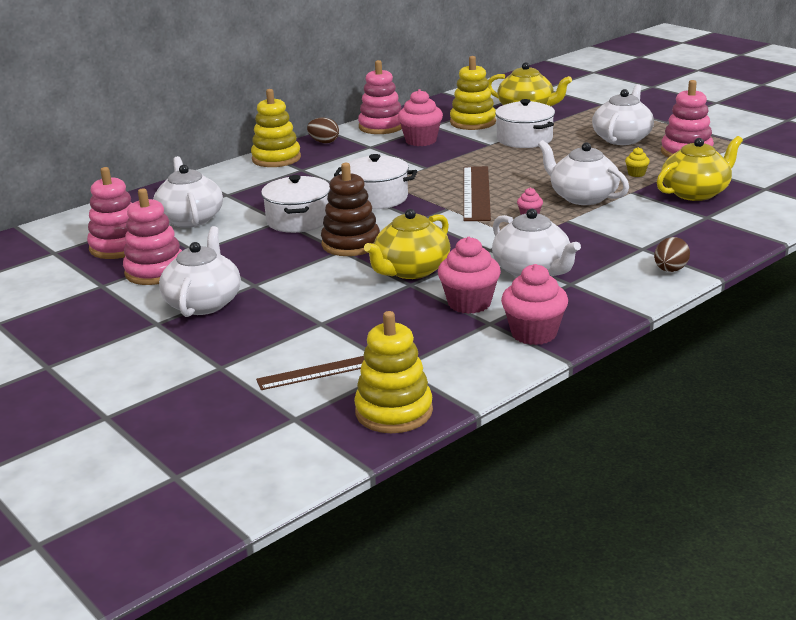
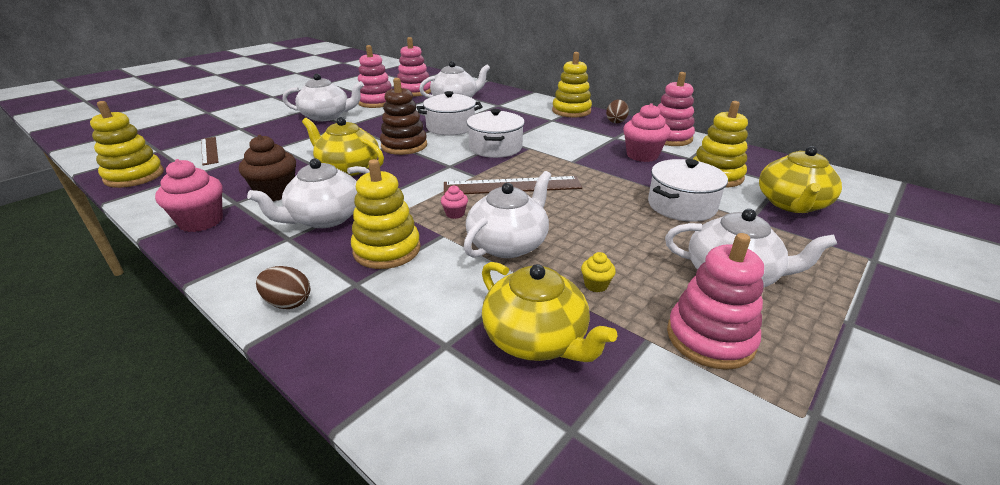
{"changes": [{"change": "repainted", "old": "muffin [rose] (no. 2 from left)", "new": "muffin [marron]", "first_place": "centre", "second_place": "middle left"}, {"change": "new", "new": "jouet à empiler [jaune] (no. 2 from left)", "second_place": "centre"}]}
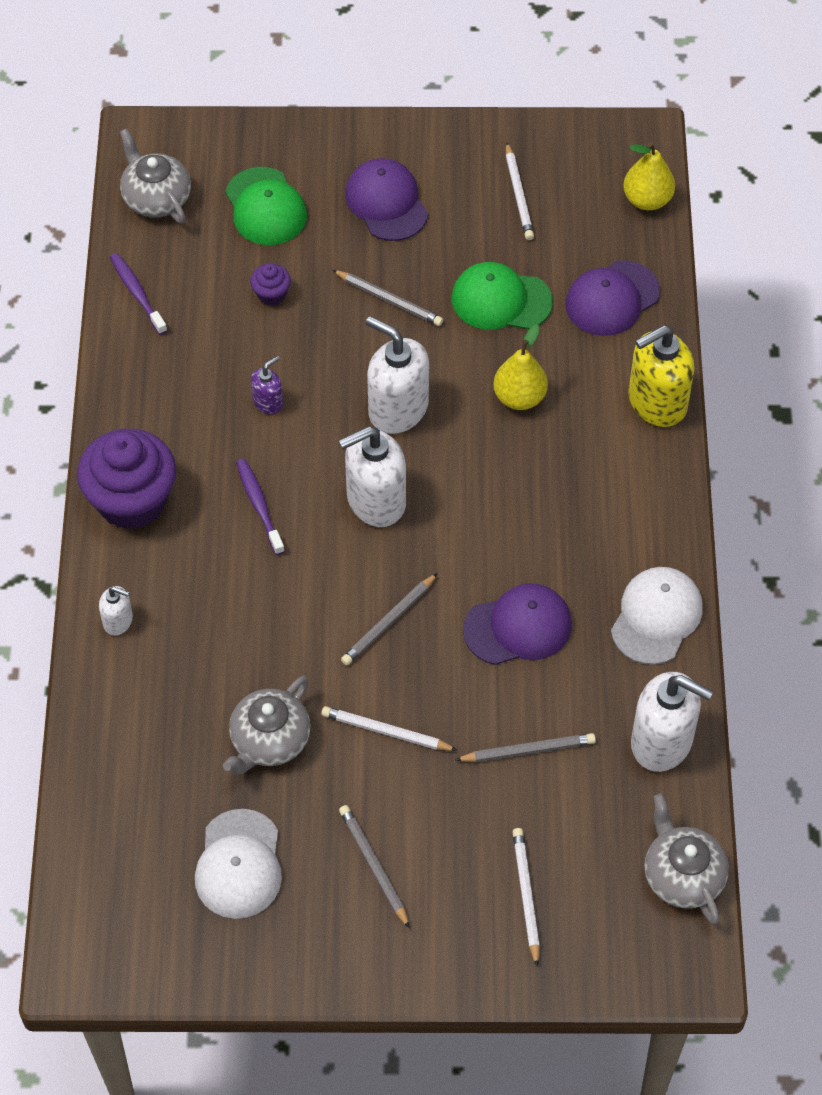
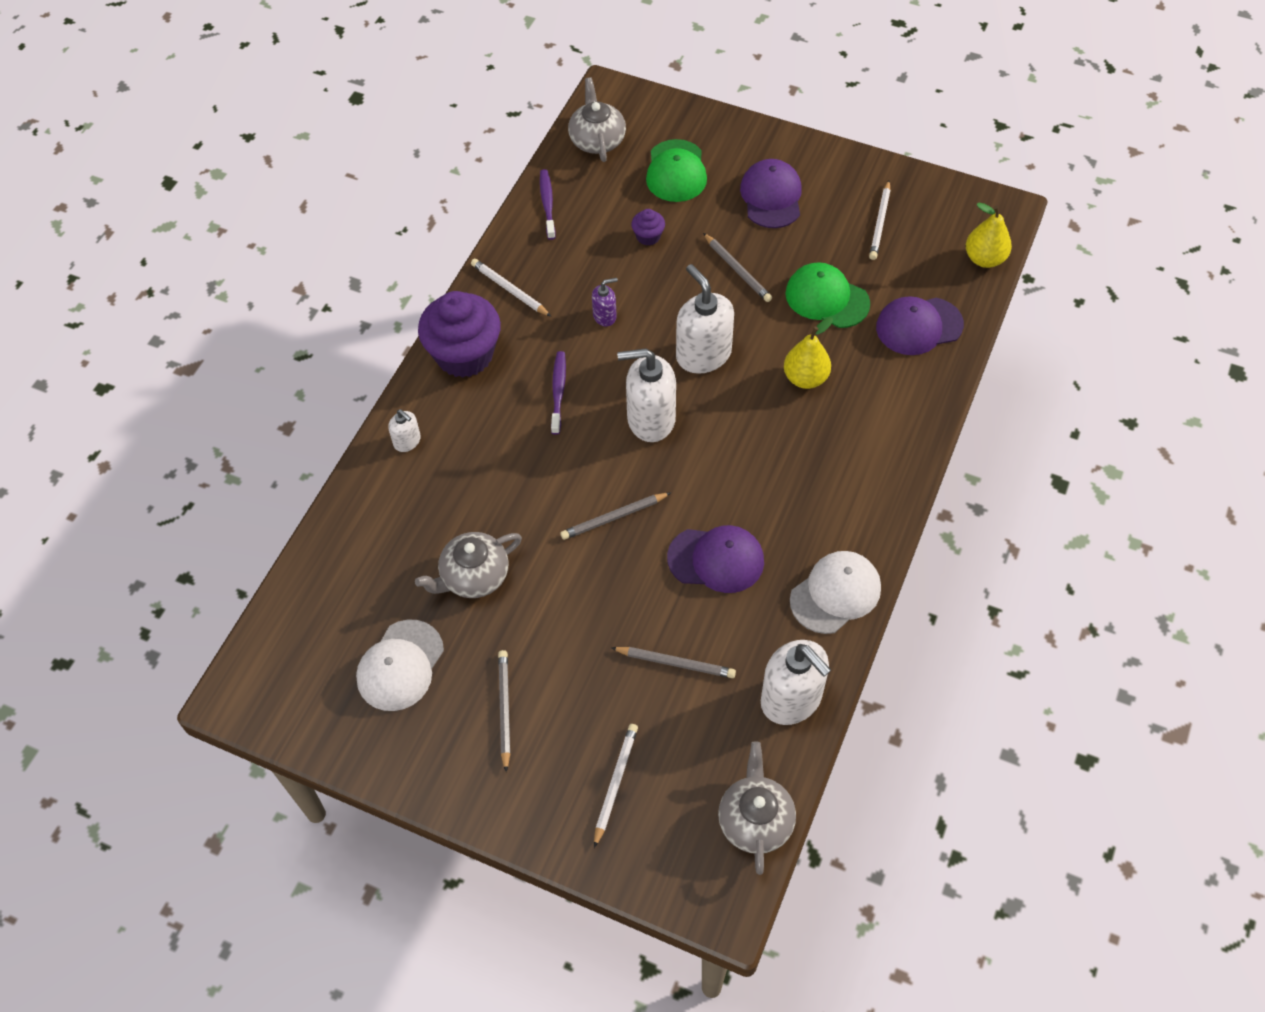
{"changes": [{"change": "shifted", "old": "crayon [blanc] (no. 1 from left)", "first_place": "centre", "second_place": "top centre"}, {"change": "gone", "old": "distributeur de savon [jaune]", "first_place": "middle right"}]}
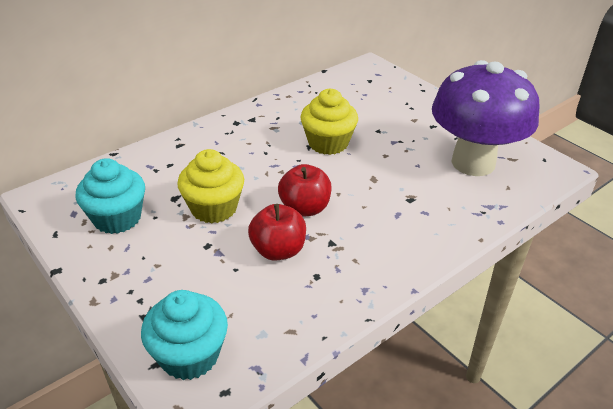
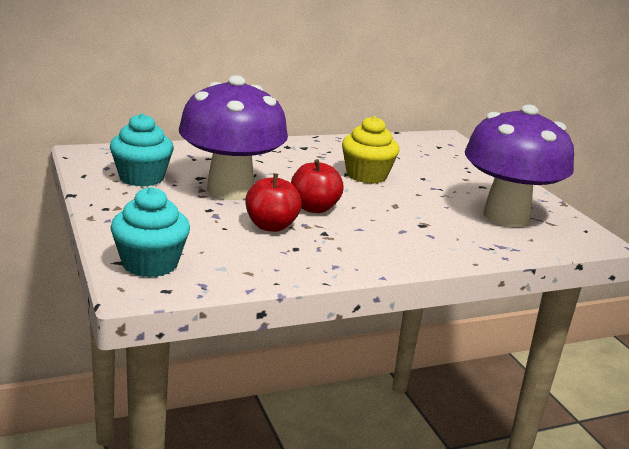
{"changes": [{"change": "swapped", "old": "muffin [jaune] (no. 1 from left)", "new": "champignon [violet] (no. 1 from left)", "first_place": "centre", "second_place": "top centre"}]}
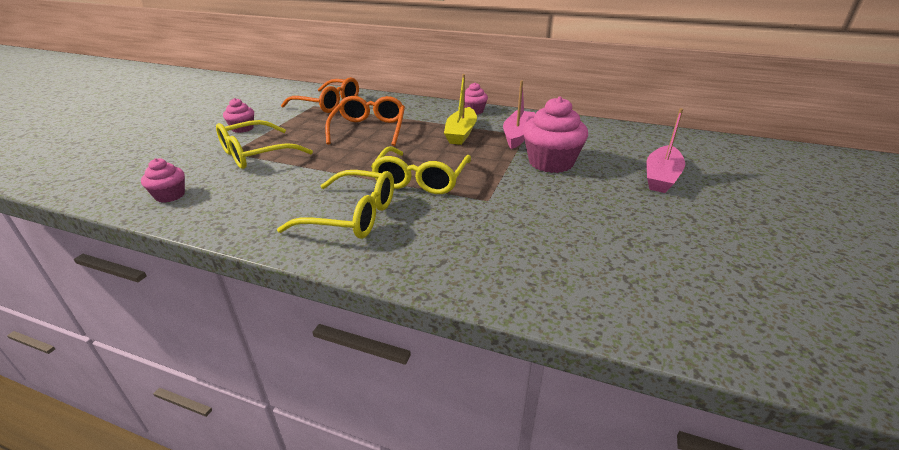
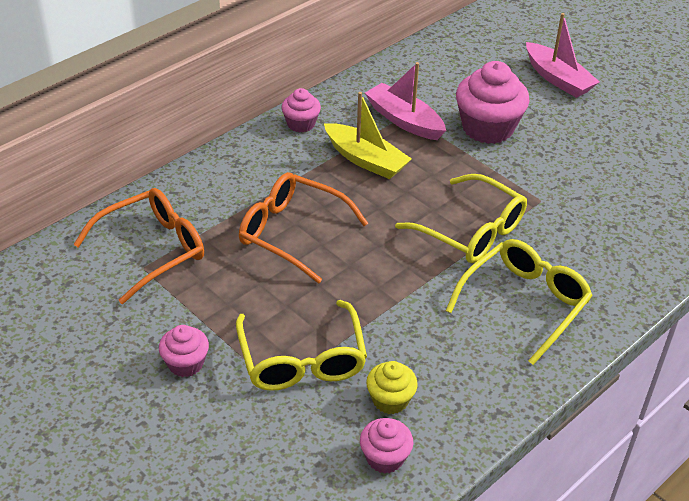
{"changes": [{"change": "new", "new": "muffin [jaune]", "second_place": "bottom centre"}]}
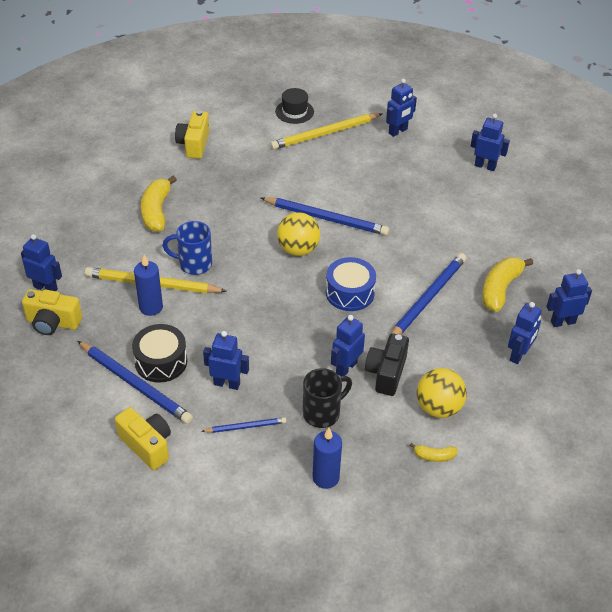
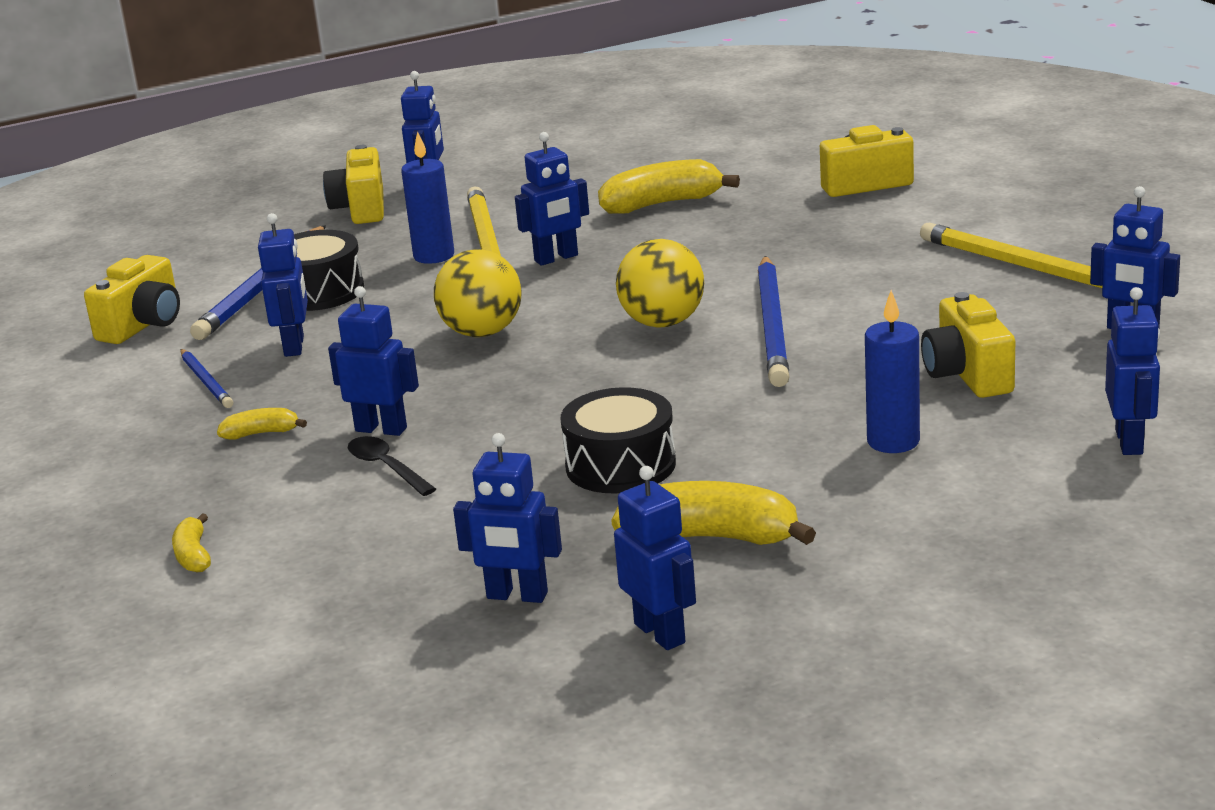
{"changes": [{"change": "swapped", "old": "tasse [bleu]", "new": "robot [bleu] (no. 5 from left)", "first_place": "middle left", "second_place": "top centre"}, {"change": "gone", "old": "chapeau [noir]", "first_place": "top centre"}, {"change": "swapped", "old": "tasse [noir]", "new": "banane [jaune] (no. 2 from left)", "first_place": "centre", "second_place": "middle left"}, {"change": "shifted", "old": "bougie [bleu] (no. 2 from left)", "first_place": "bottom centre", "second_place": "middle right"}, {"change": "gone", "old": "tambour [bleu]", "first_place": "centre"}, {"change": "swapped", "old": "appareil photo [noir]", "new": "cuillère [noir]", "first_place": "centre", "second_place": "middle left"}, {"change": "swapped", "old": "crayon [bleu] (no. 4 from left)", "new": "tambour [noir] (no. 2 from left)", "first_place": "middle right", "second_place": "centre"}, {"change": "shifted", "old": "balle [jaune] (no. 2 from left in the first image)", "new": "balle [jaune] (no. 1 from left)", "first_place": "middle right", "second_place": "centre"}, {"change": "new", "new": "appareil photo [jaune] (no. 4 from left)", "second_place": "middle right"}]}
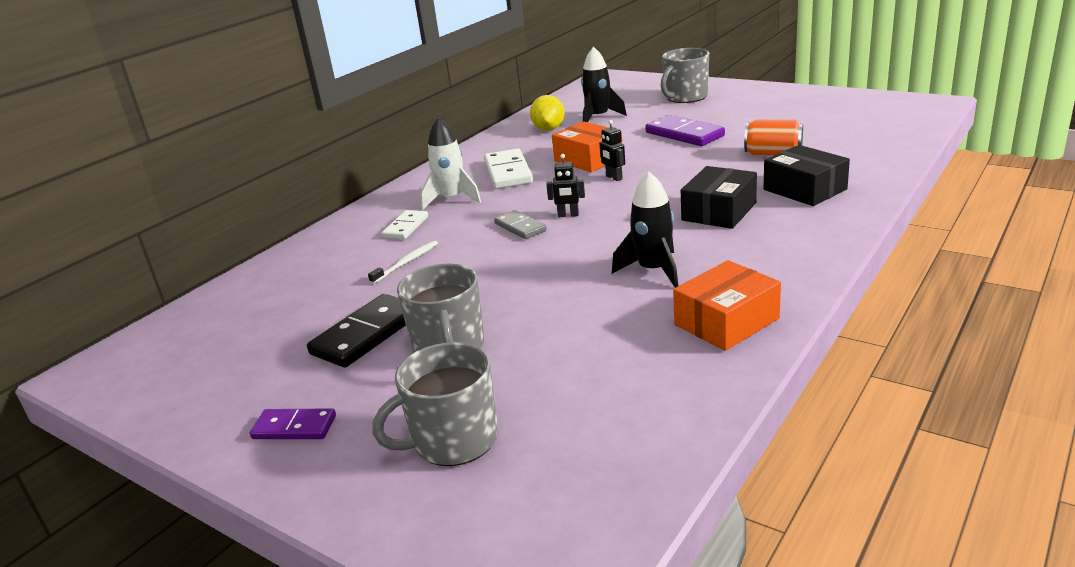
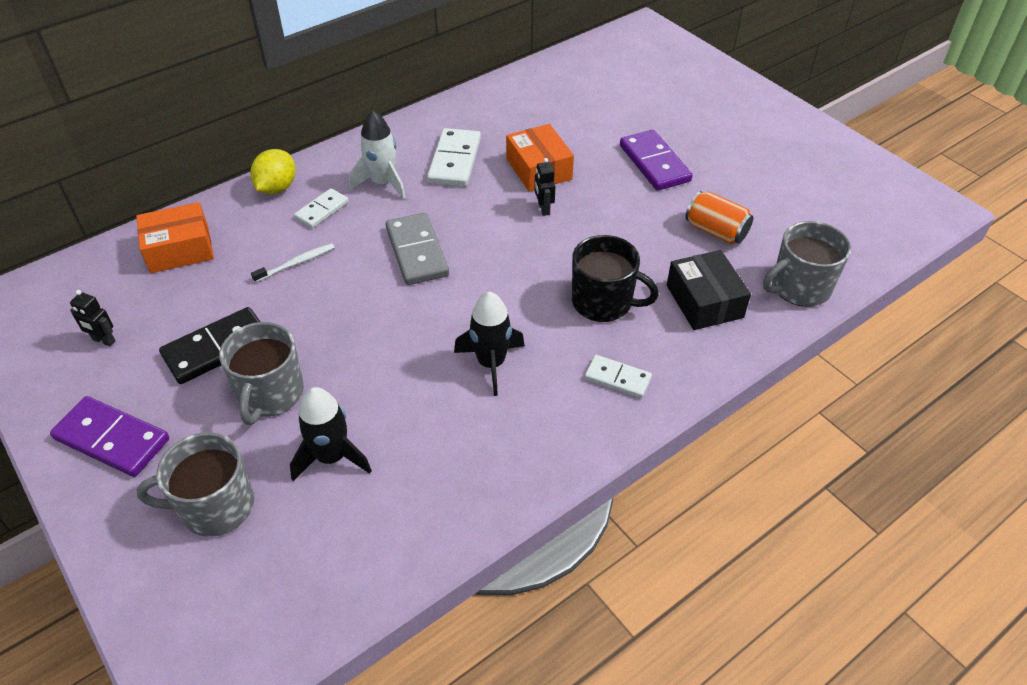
{"changes": [{"change": "scaled", "old": "domino [violet] (no. 1 from left)", "first_place": "bottom left", "second_place": "middle left", "factor": 1.64}, {"change": "scaled", "old": "domino [gris]", "first_place": "centre", "second_place": "centre", "factor": 1.64}, {"change": "shifted", "old": "citron [jaune]", "first_place": "top centre", "second_place": "top left"}, {"change": "shifted", "old": "robot [noir] (no. 1 from left)", "first_place": "top centre", "second_place": "middle left"}, {"change": "shifted", "old": "fusée [noir] (no. 1 from left)", "first_place": "top centre", "second_place": "middle left"}, {"change": "shifted", "old": "tasse [gris] (no. 3 from left)", "first_place": "top centre", "second_place": "middle right"}, {"change": "shifted", "old": "boîte [orange] (no. 2 from left in the first image)", "new": "boîte [orange] (no. 1 from left)", "first_place": "middle right", "second_place": "middle left"}, {"change": "swapped", "old": "boîte [noir] (no. 1 from left)", "new": "tasse [noir]", "first_place": "middle right", "second_place": "centre"}, {"change": "new", "new": "domino [blanc] (no. 3 from left)", "second_place": "centre"}]}
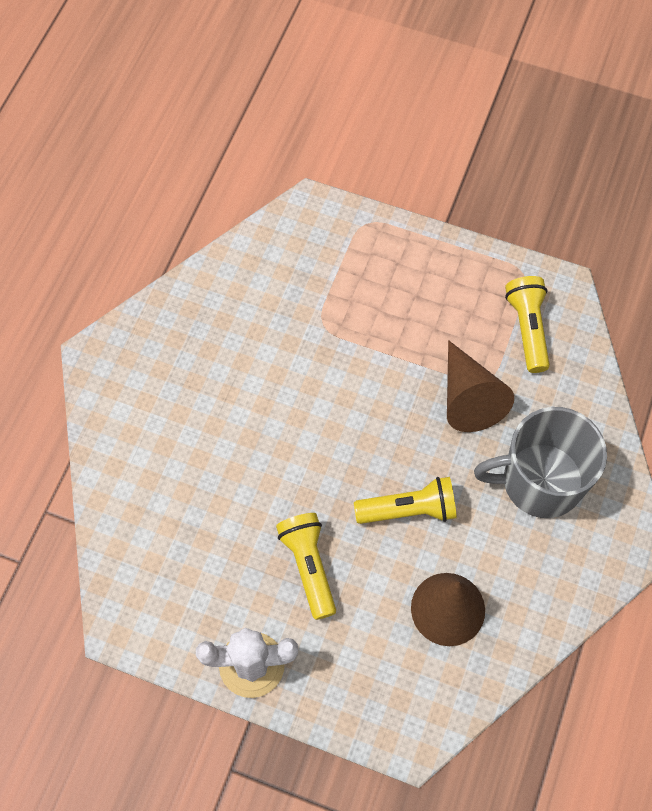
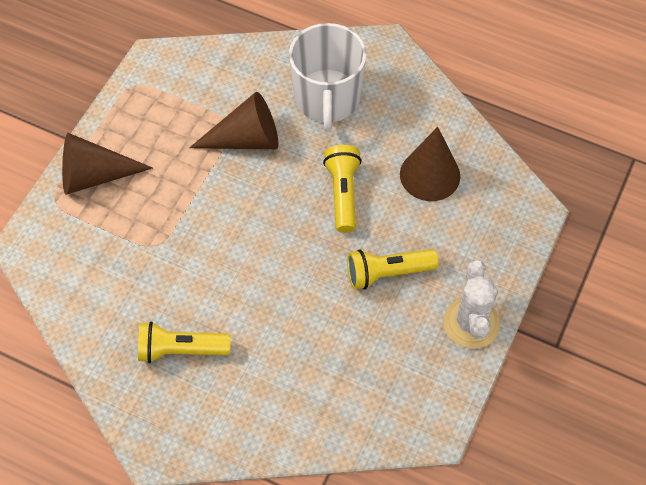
{"changes": [{"change": "repainted", "old": "tasse [gris]", "new": "tasse [blanc]", "first_place": "middle right", "second_place": "top centre"}, {"change": "shifted", "old": "lampe de poche [jaune] (no. 3 from left in the first image)", "new": "lampe de poche [jaune] (no. 1 from left)", "first_place": "middle right", "second_place": "bottom left"}, {"change": "new", "new": "cône [marron] (no. 1 from left)", "second_place": "middle left"}]}
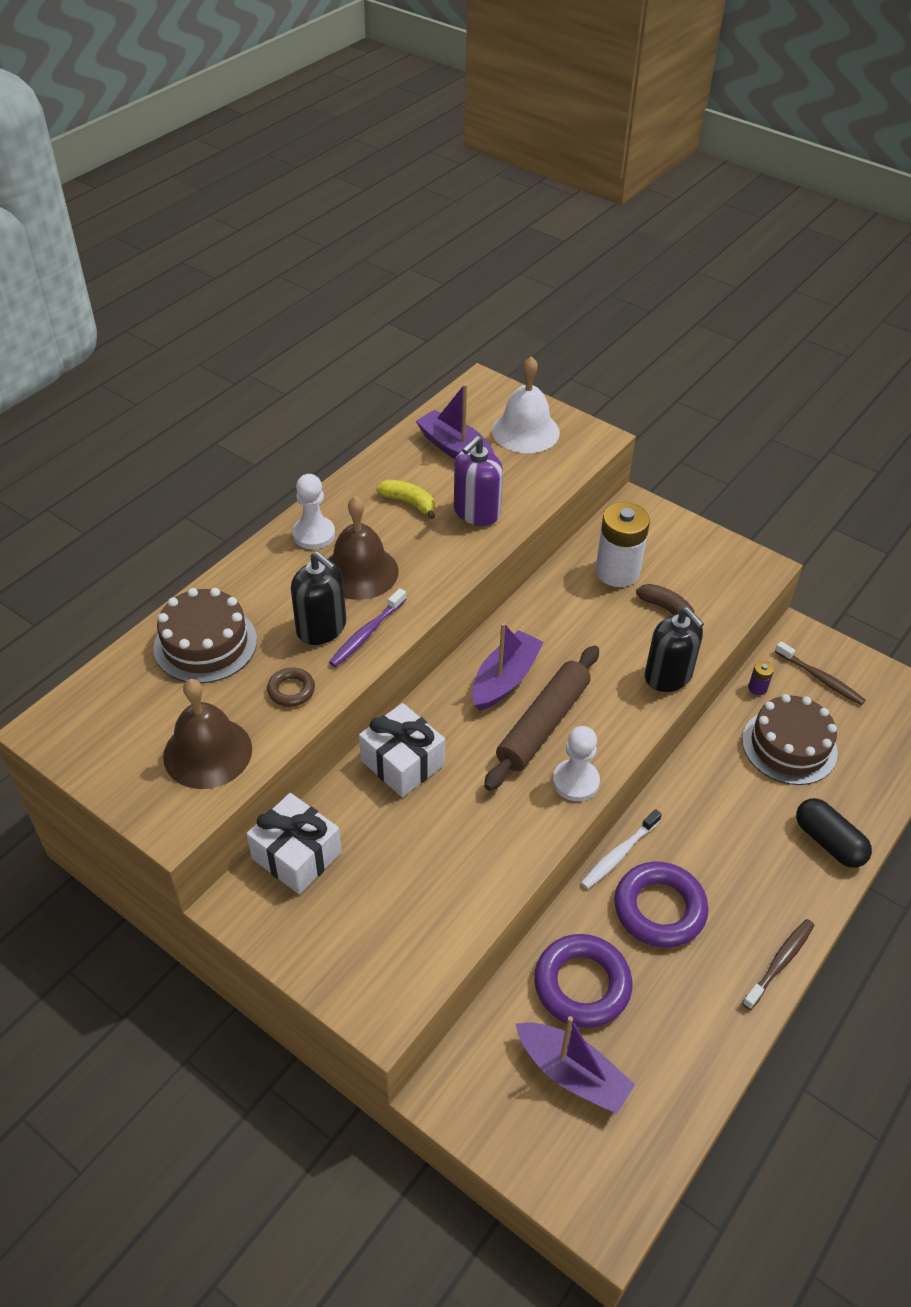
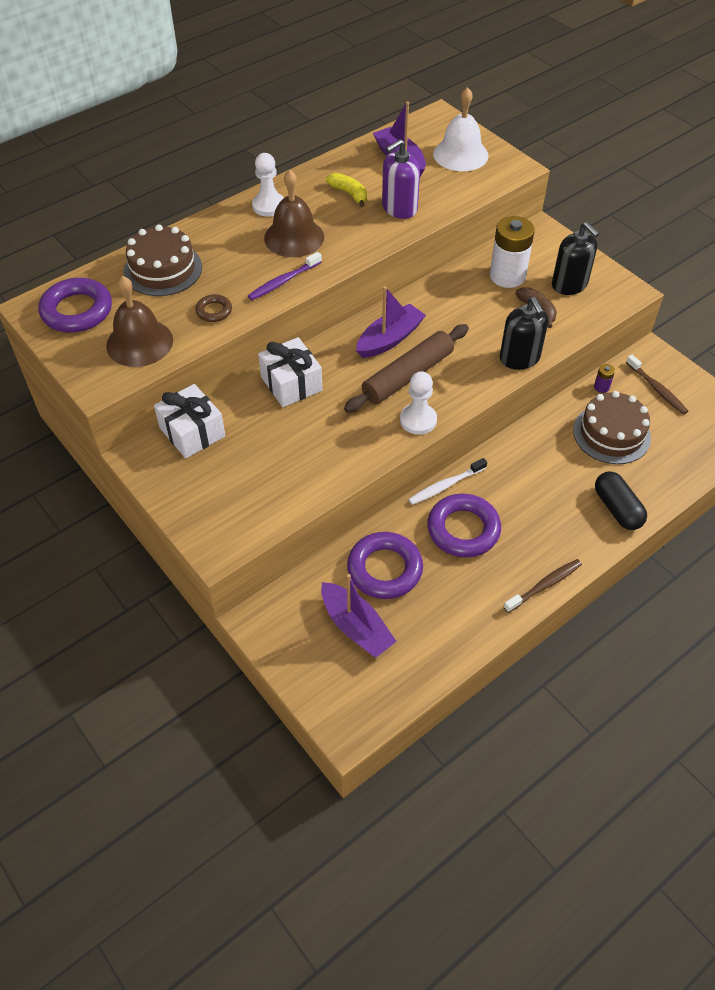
{"changes": [{"change": "shifted", "old": "distributeur de savon [noir] (no. 1 from left in the first image)", "new": "distributeur de savon [noir] (no. 2 from left)", "first_place": "centre", "second_place": "top right"}, {"change": "new", "new": "anneau [violet] (no. 1 from left)", "second_place": "top left"}]}
